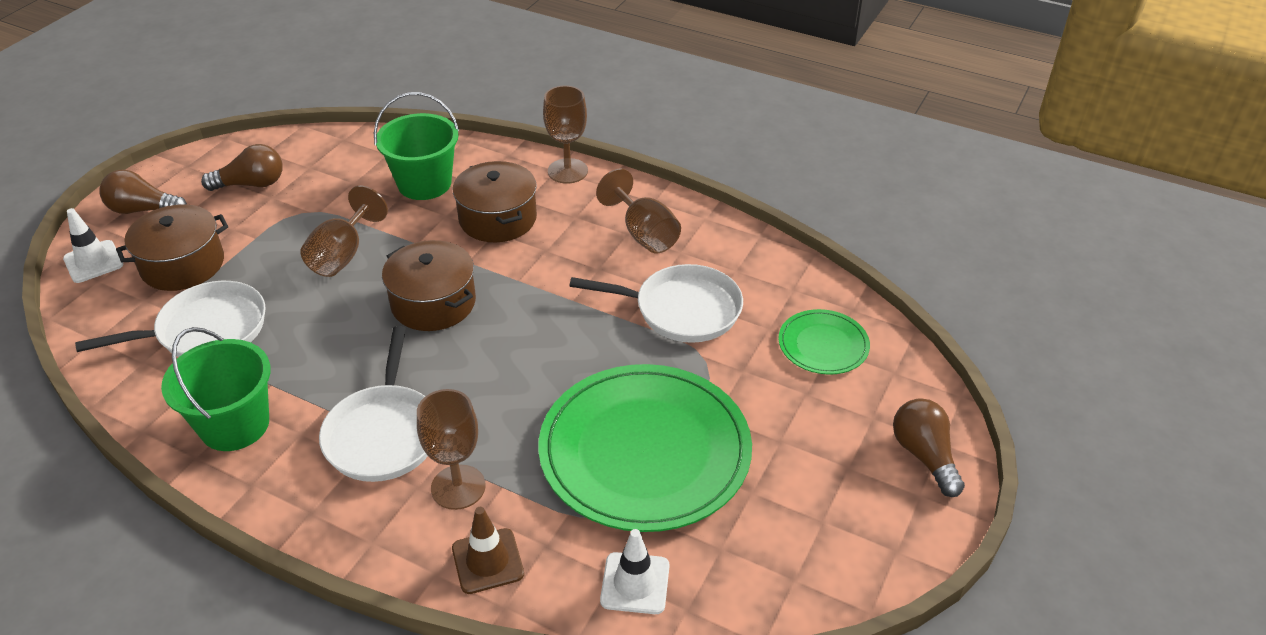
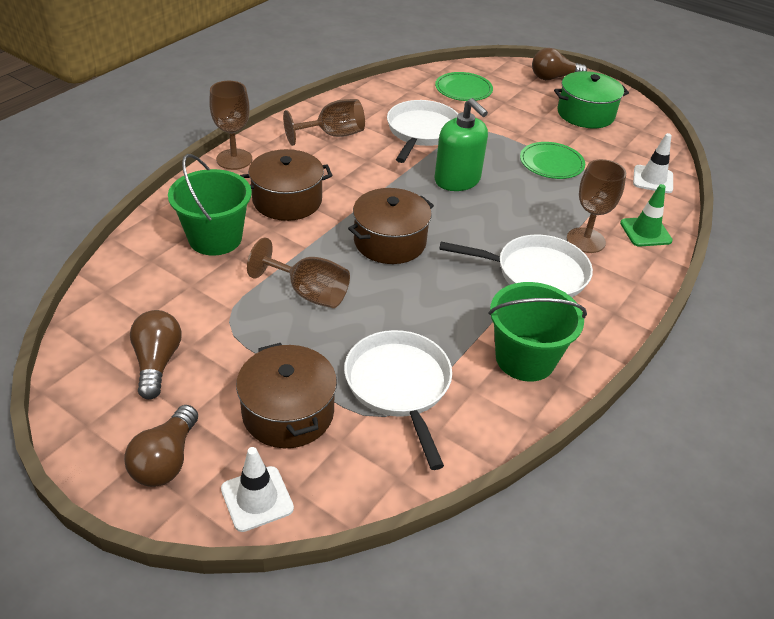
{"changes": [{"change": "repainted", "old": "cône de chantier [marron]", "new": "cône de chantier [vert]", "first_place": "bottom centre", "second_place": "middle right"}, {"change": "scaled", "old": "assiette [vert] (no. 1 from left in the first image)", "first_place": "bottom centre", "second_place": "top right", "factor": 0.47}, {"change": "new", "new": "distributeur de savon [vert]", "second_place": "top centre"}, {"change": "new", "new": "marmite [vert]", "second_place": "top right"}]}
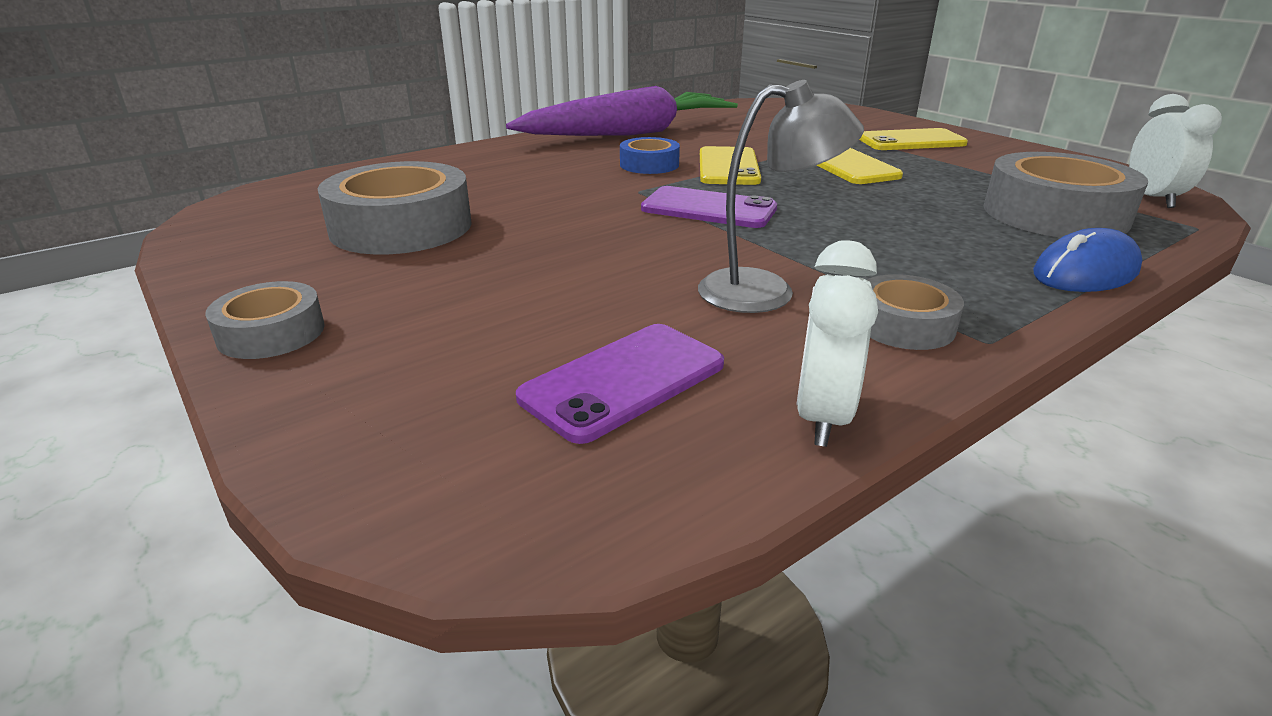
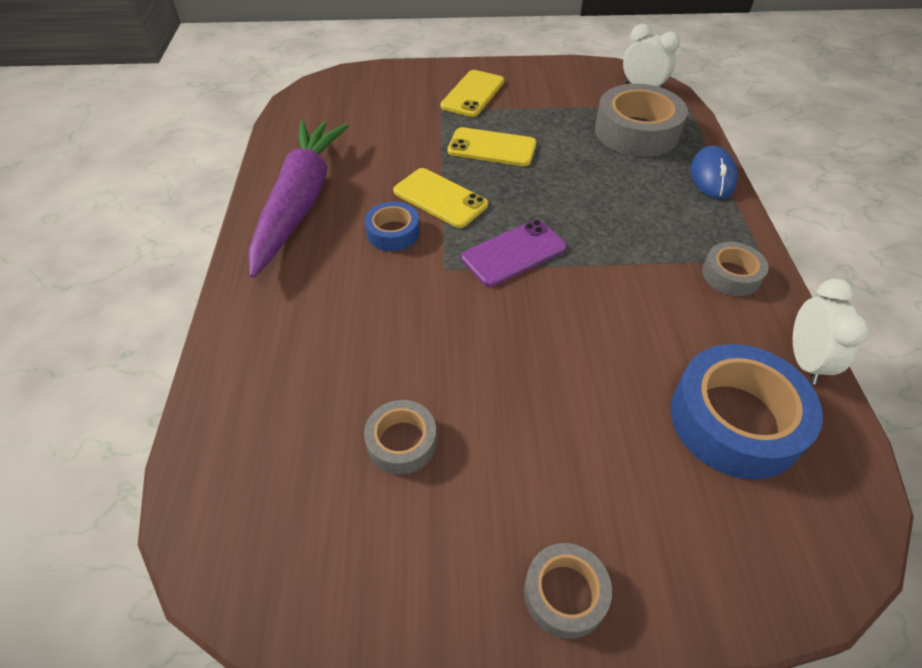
{"changes": [{"change": "scaled", "old": "ruban adhésif [gris] (no. 2 from left in the first image)", "first_place": "top left", "second_place": "centre", "factor": 0.54}, {"change": "swapped", "old": "téléphone [violet] (no. 1 from left)", "new": "ruban adhésif [bleu] (no. 2 from left)", "first_place": "centre", "second_place": "middle right"}, {"change": "gone", "old": "lampe [gris]", "first_place": "top centre"}, {"change": "rotated", "old": "réveil [blanc] (no. 1 from left in the first image)", "first_place": "centre", "second_place": "middle right", "degrees": -135}]}
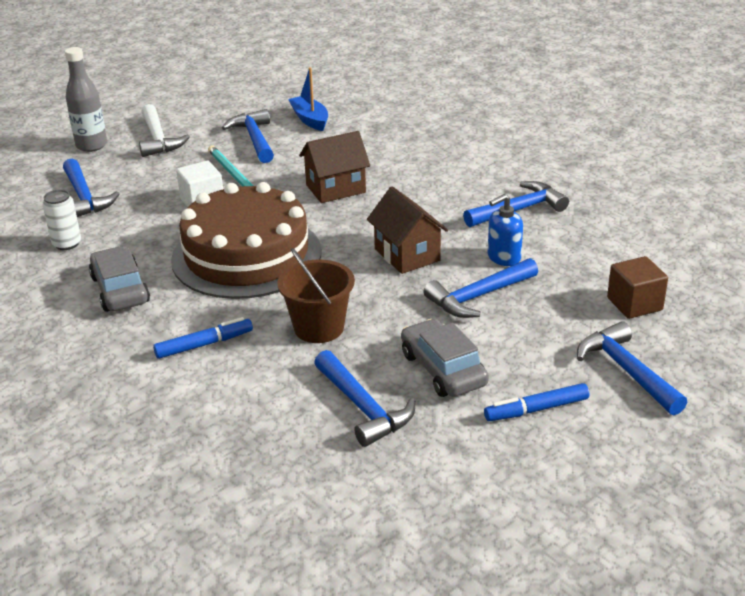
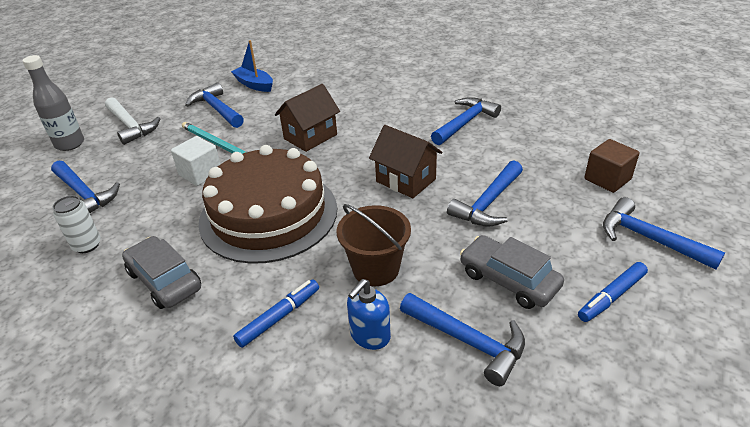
{"changes": [{"change": "shifted", "old": "distributeur de savon [bleu]", "first_place": "middle right", "second_place": "bottom centre"}]}
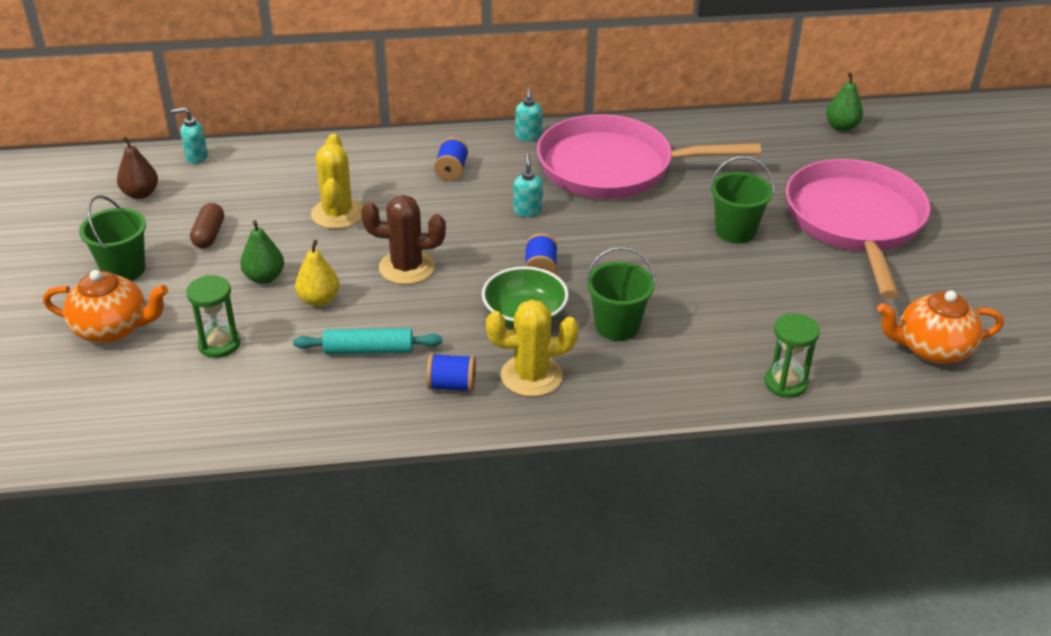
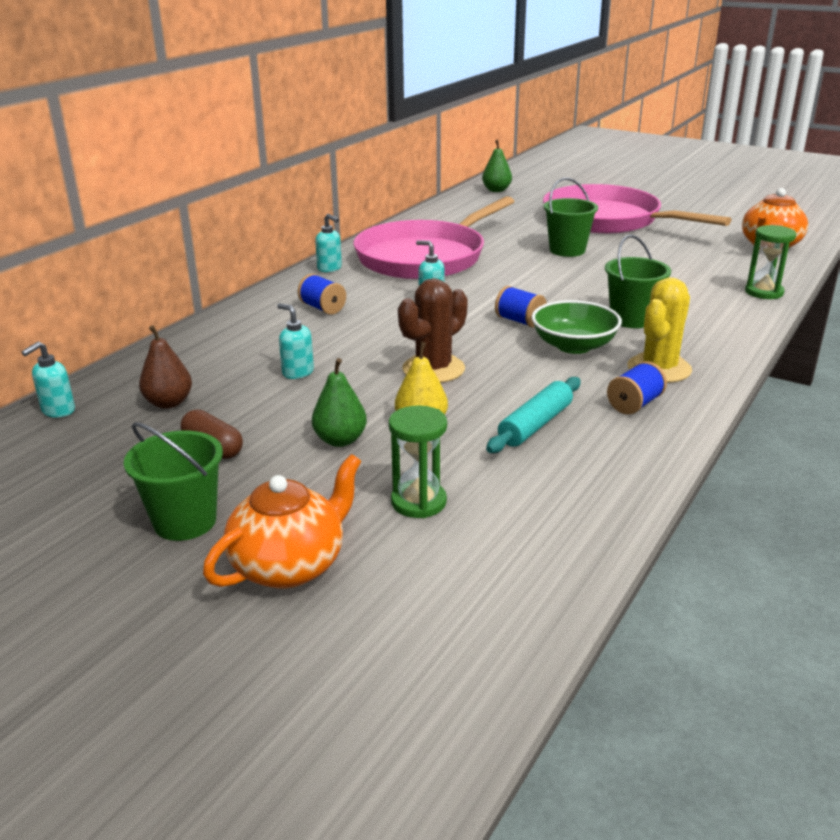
{"changes": [{"change": "shifted", "old": "poire [marron]", "first_place": "top left", "second_place": "middle left"}, {"change": "swapped", "old": "cactus [jaune] (no. 1 from left)", "new": "distributeur de savon [turquoise] (no. 2 from left)", "first_place": "top left", "second_place": "centre"}]}
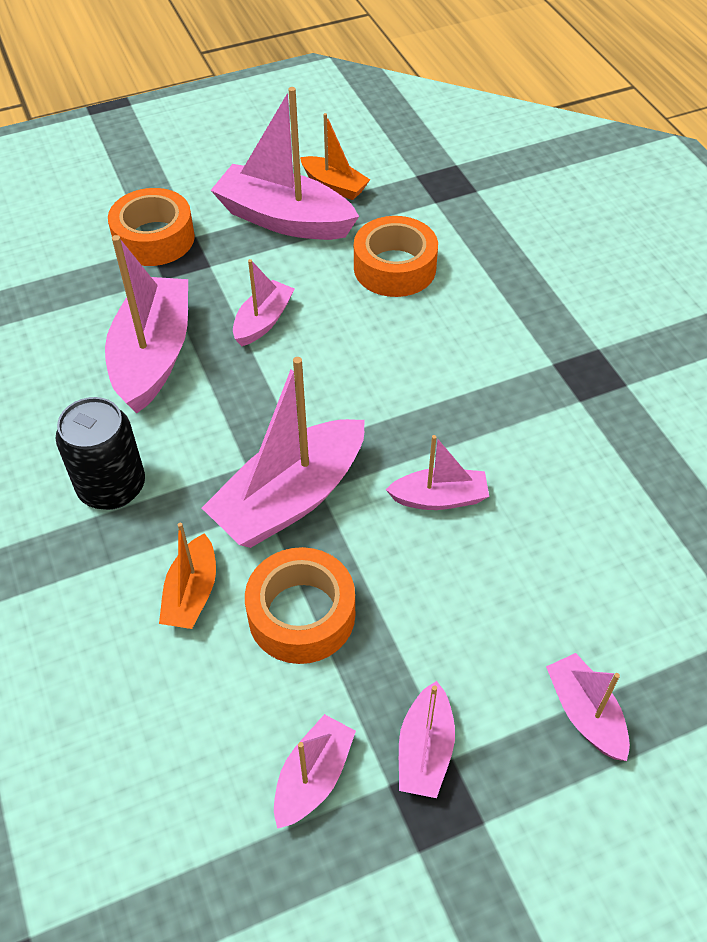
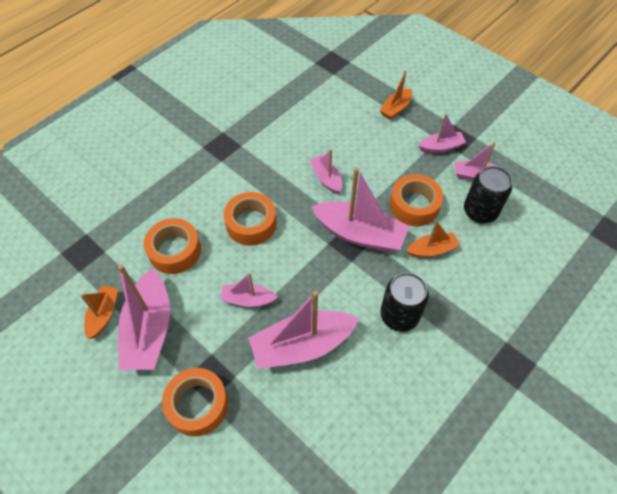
{"changes": [{"change": "repainted", "old": "bateau [rose] (no. 8 from left)", "new": "bateau [orange] (no. 2 from left)", "first_place": "bottom right", "second_place": "top centre"}, {"change": "new", "new": "ruban adhésif [orange] (no. 3 from left)", "second_place": "centre"}, {"change": "new", "new": "canette [noir] (no. 2 from left)", "second_place": "middle right"}]}
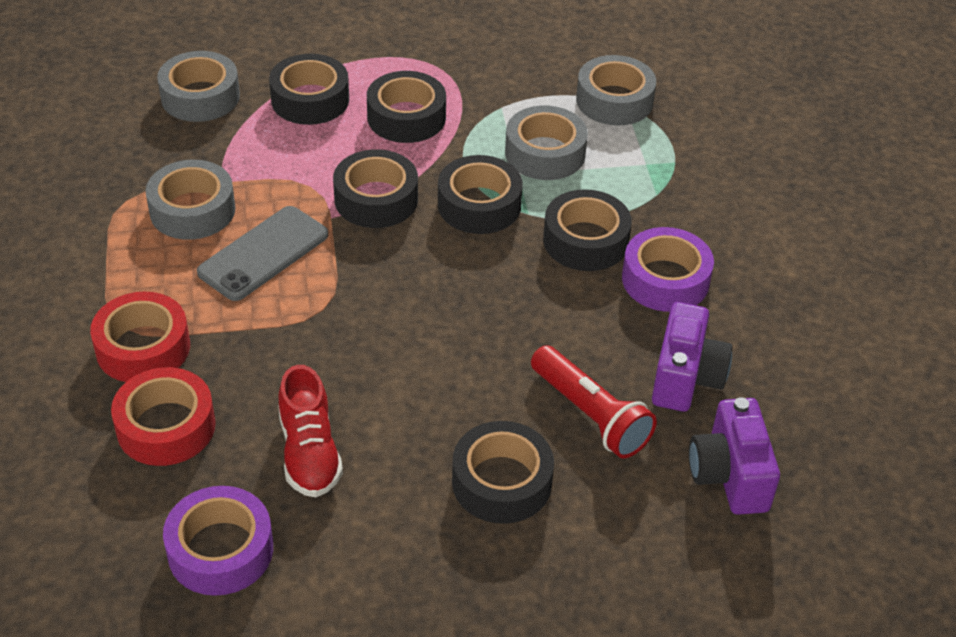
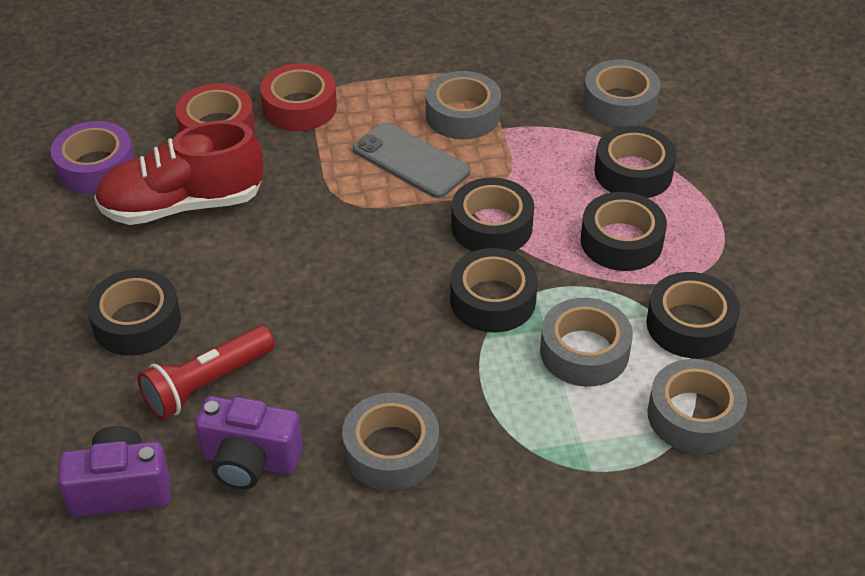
{"changes": [{"change": "scaled", "old": "chaussure [rouge]", "first_place": "bottom left", "second_place": "top left", "factor": 1.54}, {"change": "shifted", "old": "ruban adhésif [noir] (no. 6 from left)", "first_place": "centre", "second_place": "middle right"}, {"change": "repainted", "old": "ruban adhésif [violet] (no. 2 from left)", "new": "ruban adhésif [gris] (no. 1 from left)", "first_place": "middle right", "second_place": "bottom centre"}]}
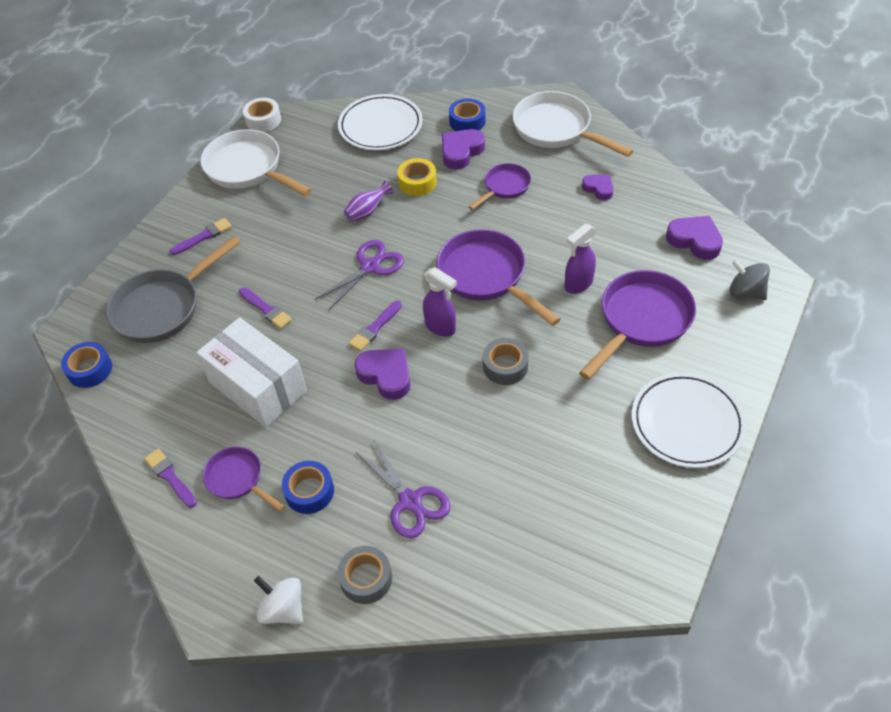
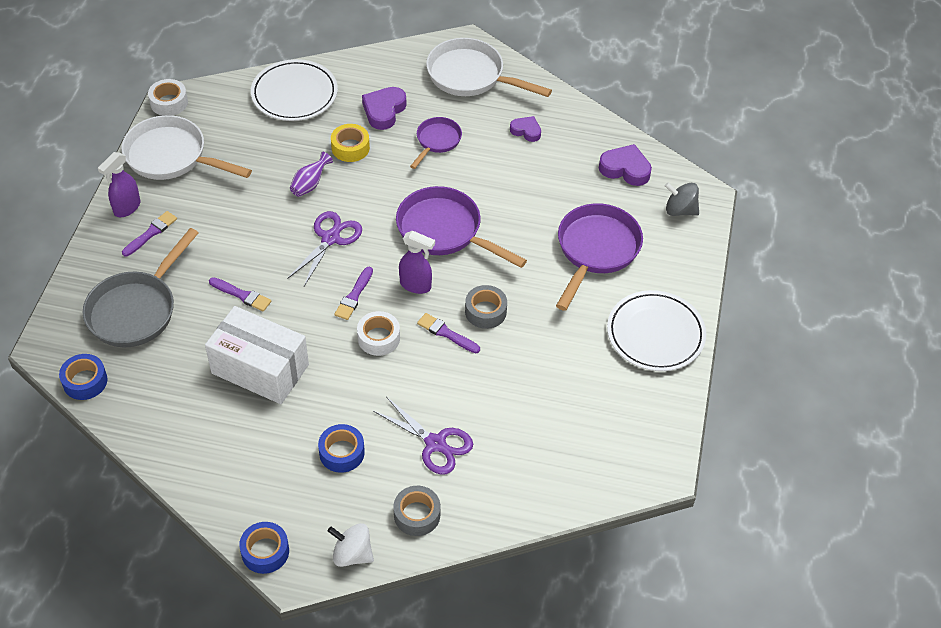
{"changes": [{"change": "shifted", "old": "pinceau [violet] (no. 1 from left in the first image)", "new": "pinceau [violet] (no. 4 from left)", "first_place": "bottom left", "second_place": "centre"}, {"change": "gone", "old": "poêle [violet] (no. 1 from left)", "first_place": "bottom left"}, {"change": "swapped", "old": "cœur [violet] (no. 1 from left)", "new": "ruban adhésif [blanc] (no. 2 from left)", "first_place": "centre", "second_place": "centre"}, {"change": "shifted", "old": "ruban adhésif [bleu] (no. 3 from left in the first image)", "new": "ruban adhésif [bleu] (no. 2 from left)", "first_place": "top centre", "second_place": "bottom left"}, {"change": "shifted", "old": "vaporisateur [violet] (no. 2 from left in the first image)", "new": "vaporisateur [violet] (no. 1 from left)", "first_place": "centre", "second_place": "top left"}]}
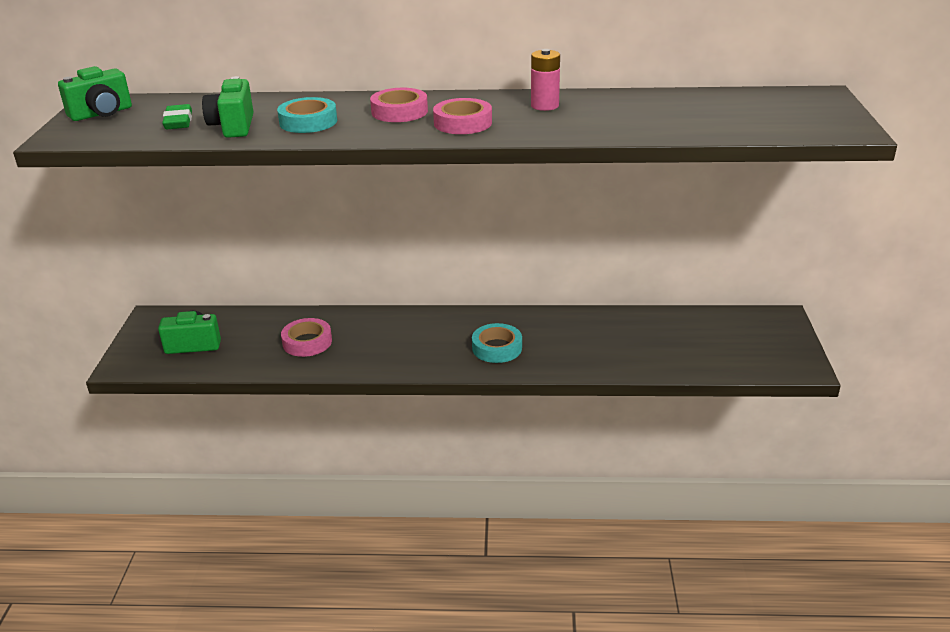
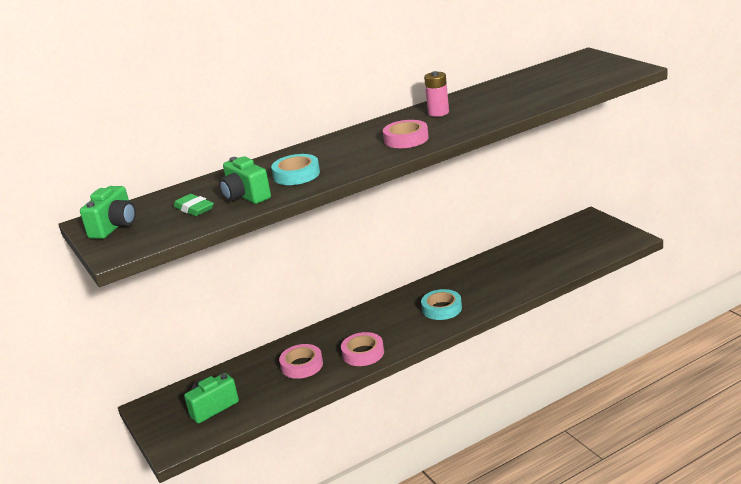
{"changes": [{"change": "shifted", "old": "ruban adhésif [rose] (no. 2 from left)", "first_place": "top centre", "second_place": "bottom centre"}]}
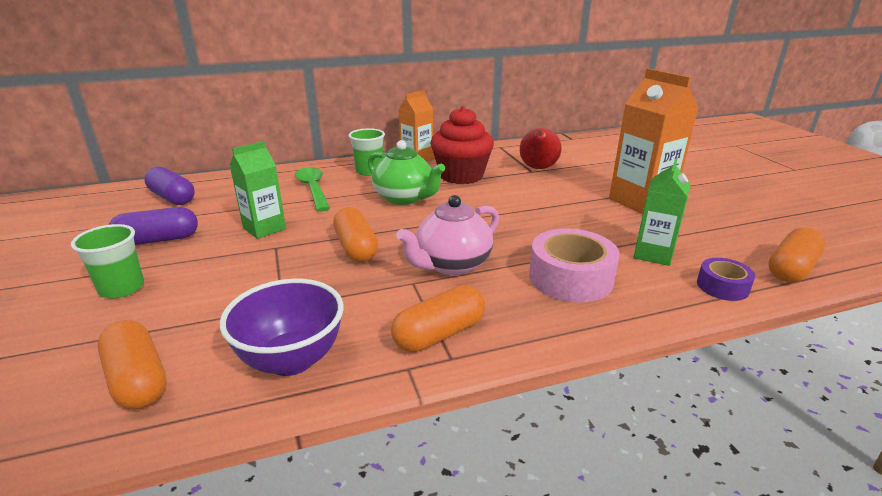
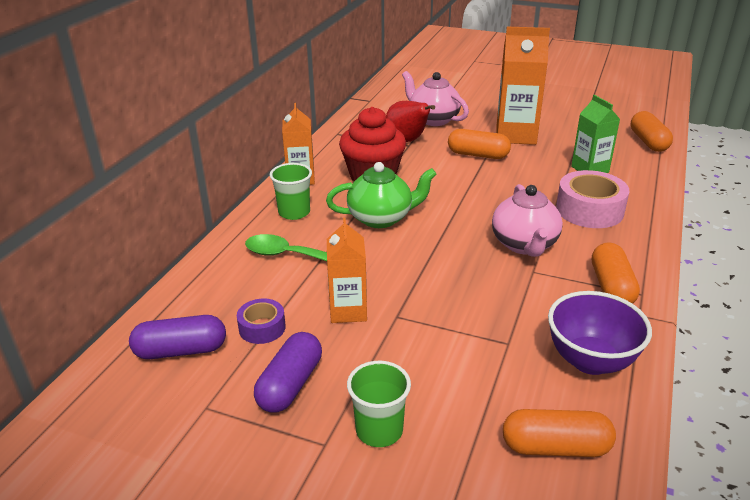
{"changes": [{"change": "repainted", "old": "brique de lait [vert] (no. 1 from left)", "new": "brique de lait [orange] (no. 2 from left)", "first_place": "middle left", "second_place": "centre"}, {"change": "shifted", "old": "gélule [orange] (no. 2 from left in the first image)", "new": "gélule [orange] (no. 1 from left)", "first_place": "centre", "second_place": "top centre"}, {"change": "shifted", "old": "ruban adhésif [violet]", "first_place": "middle right", "second_place": "centre"}, {"change": "new", "new": "théière [rose] (no. 1 from left)", "second_place": "top centre"}]}
